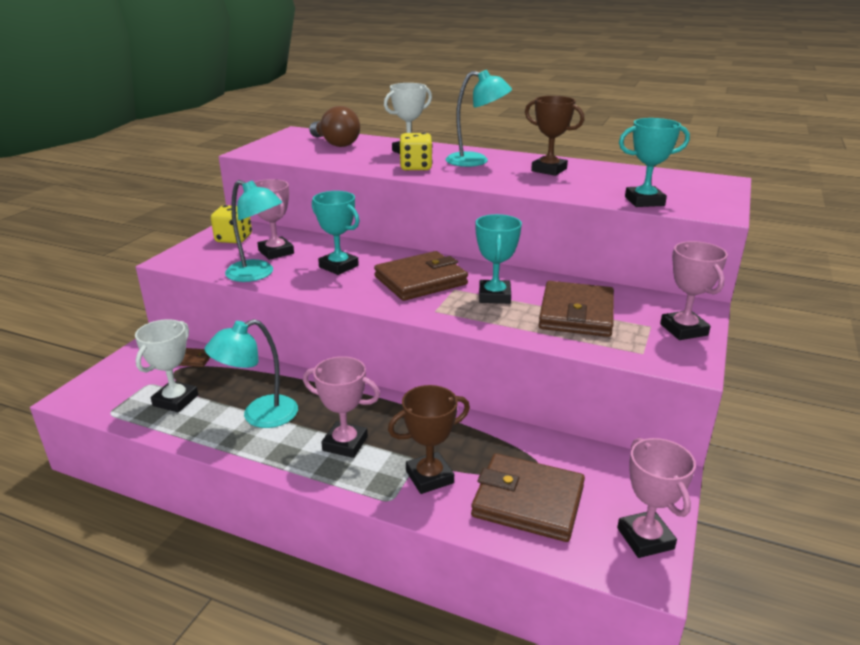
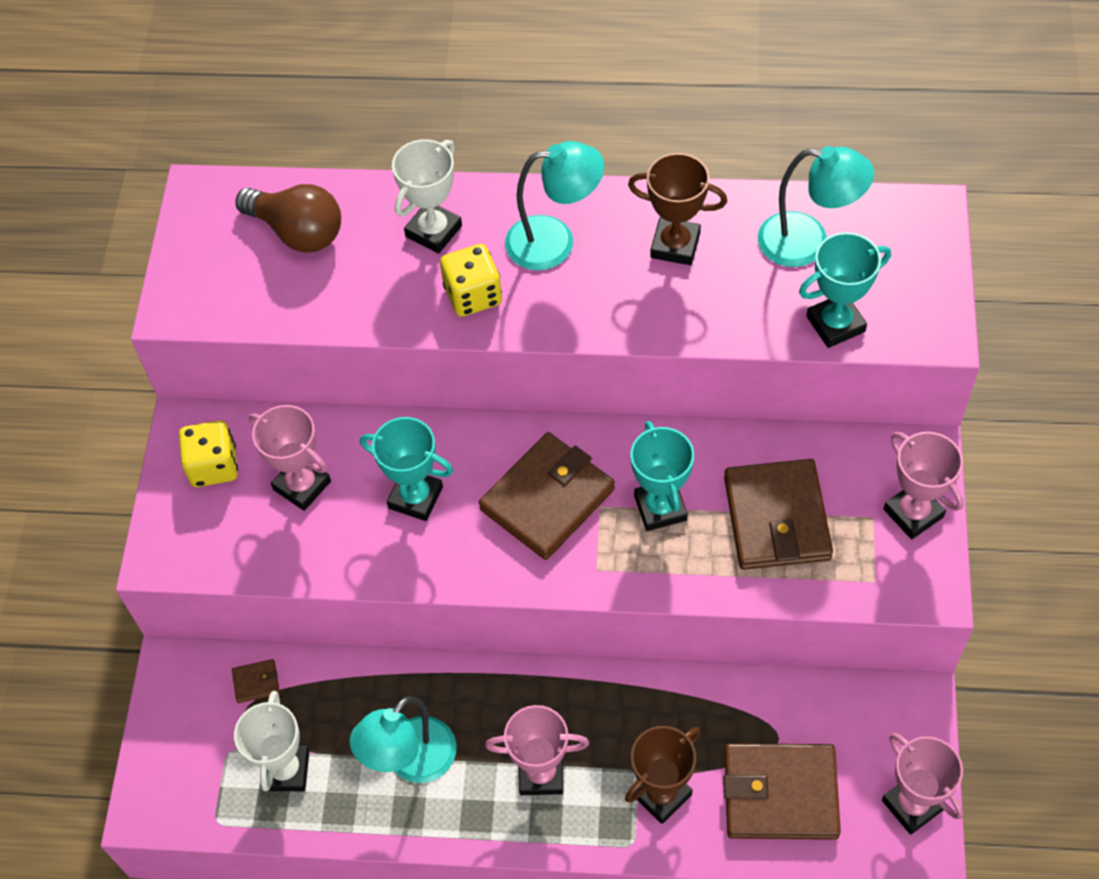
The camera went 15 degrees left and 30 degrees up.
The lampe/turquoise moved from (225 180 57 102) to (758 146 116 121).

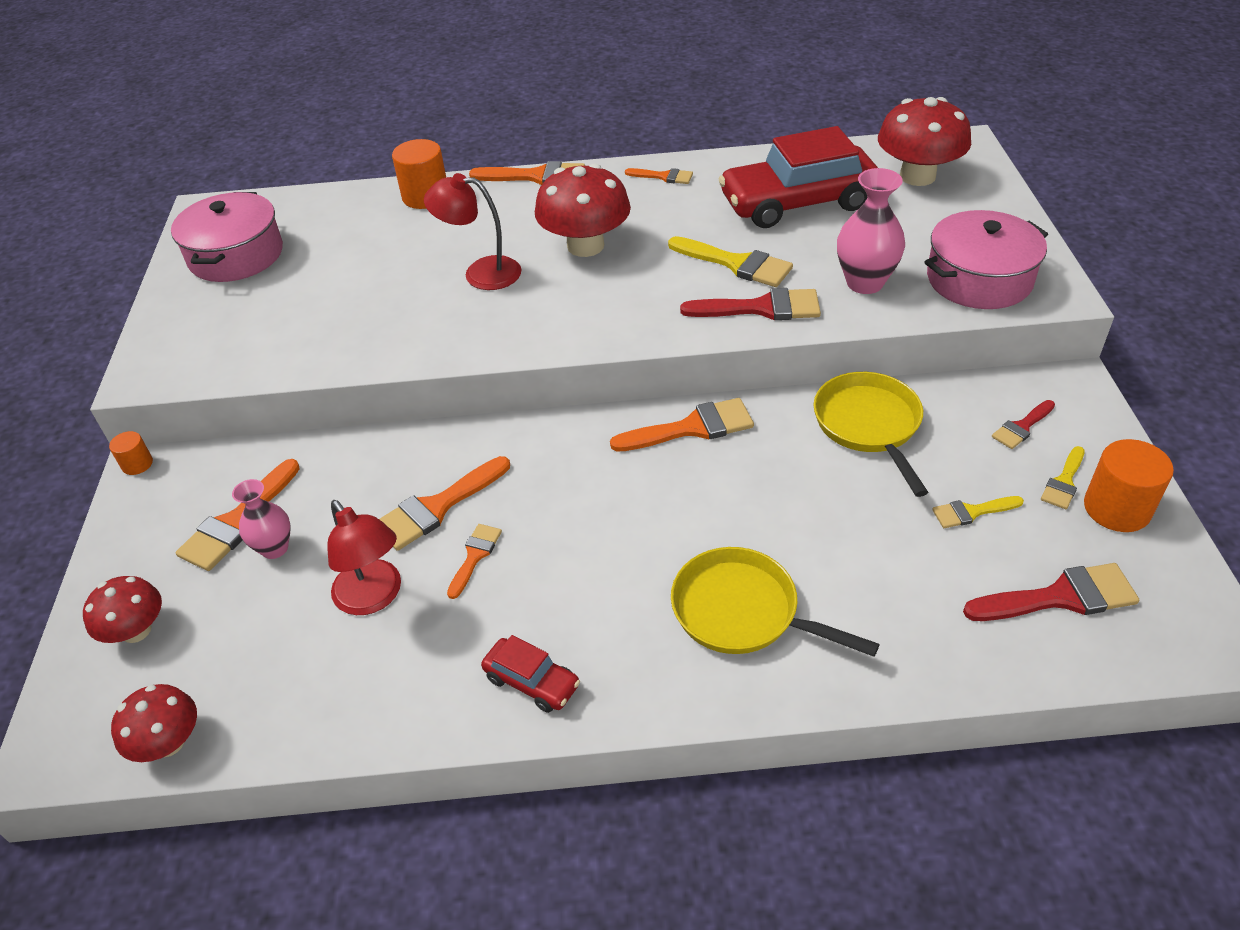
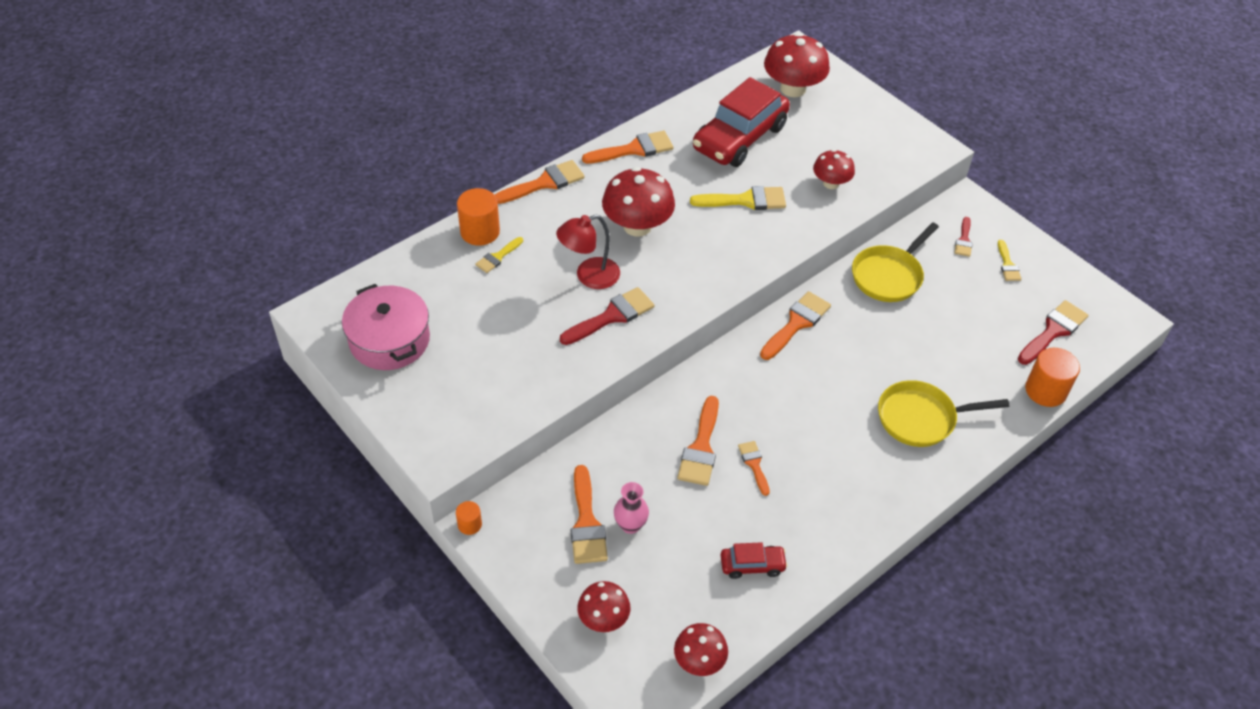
The camera went 40 degrees left and 5 degrees up.
The pinceau/jaune moved from (932 496 92 32) to (475 237 48 36).
The pinceau/rouge moved from (680 288 141 33) to (560 287 94 58).
The pinceau/orange at (625 168 68 16) changed to 1.72 times the size.
The voiture/rouge moved from (481 635 99 78) to (721 542 67 37).
The vase/rose at (837 168 68 126) was replaced by the champignon/rouge at (813 149 42 40).
The poêle/jaune at (814 372 114 125) turned 90 degrees counterclockwise.
The cylindre/orange moved from (1084 439 90 93) to (1025 348 55 59).
The lampe/rouge at (327 500 74 115) disappeared.
The marmite/rose at (924 210 124 99) disappeared.

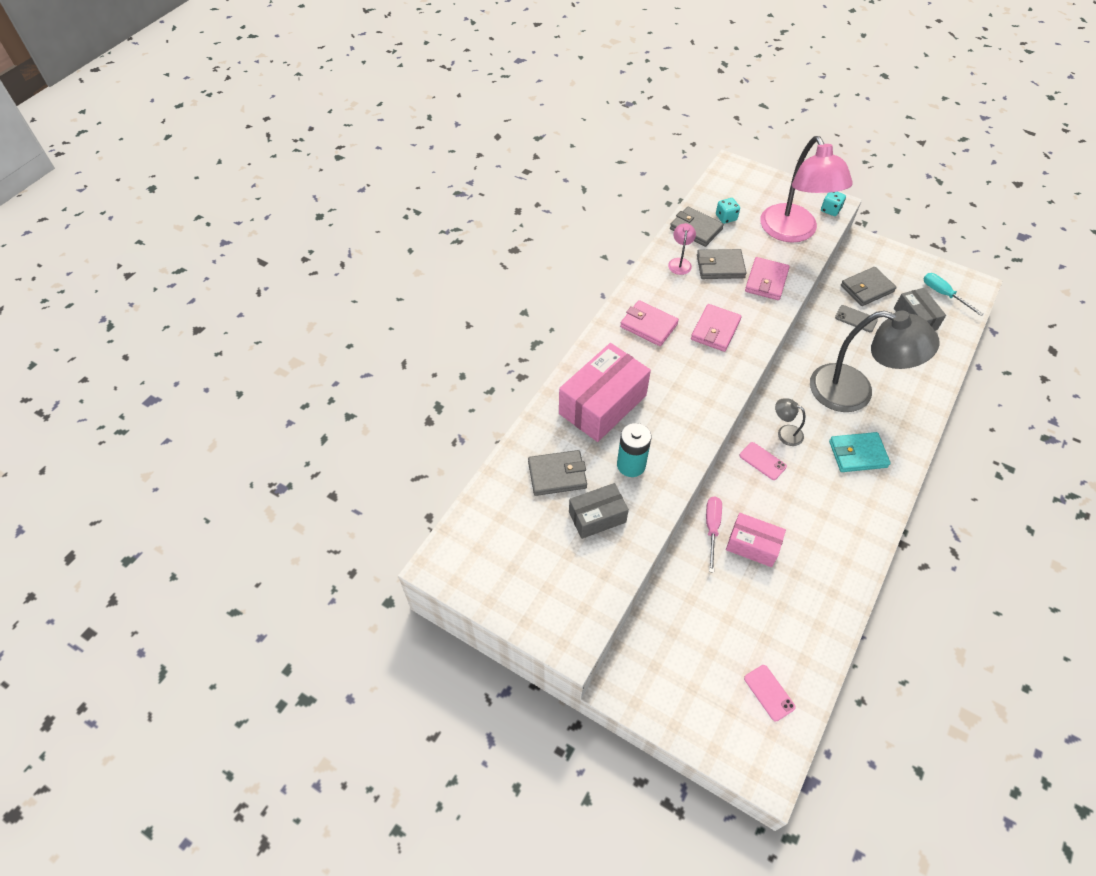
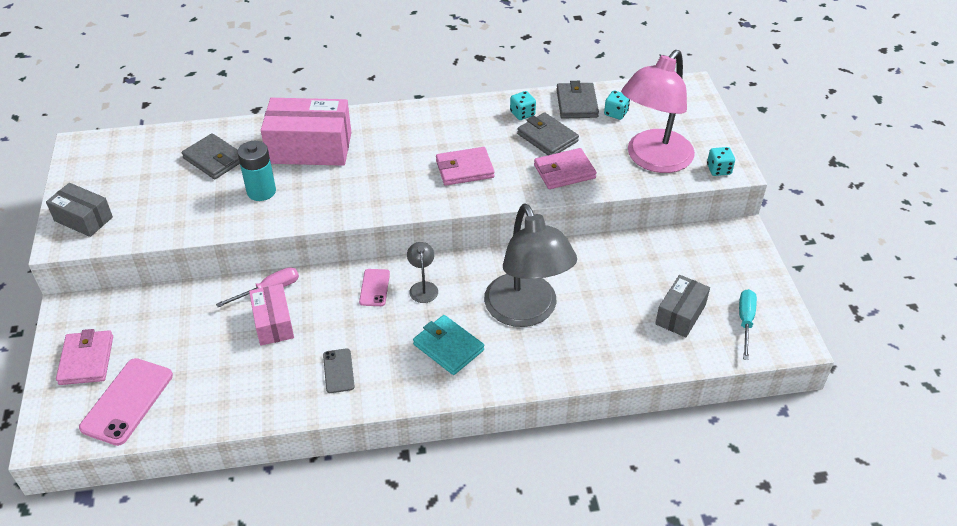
The camera went 50 degrees right and 10 degrees down.
The boîte/gris moved from (569 483 60 56) to (46 183 67 54).
The portefeuille/rose moved from (620 300 59 46) to (56 329 57 56).
The téléphone/rose at (744 665 52 57) changed to 1.80 times the size.
The téléphone/gris moved from (835 305 43 27) to (323 348 32 45).
The lampe/rose at (668 223 28 52) was replaced by the dé/turquoise at (510 91 26 29).
The portefeuille/gris at (841 267 56 39) disappeared.

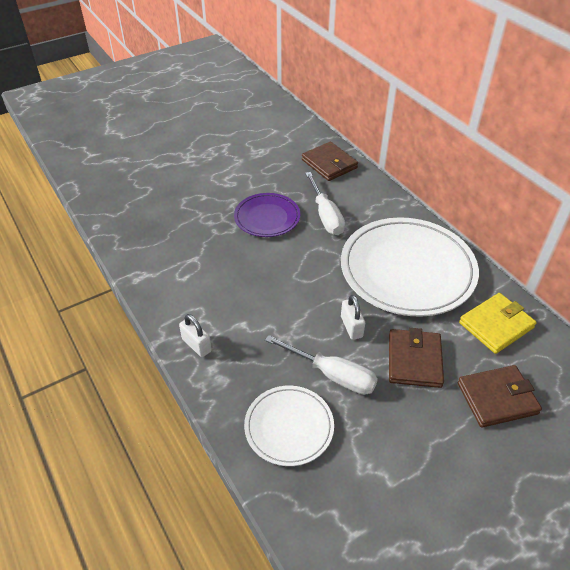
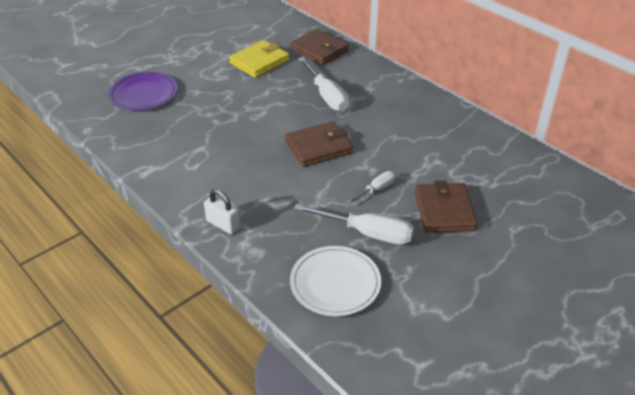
The camera went 10 degrees left and 5 degrees down.
The assiette/violet moved from (234 193 66 44) to (109 72 68 39).
The portefeuille/jaune moved from (459 293 78 61) to (229 40 60 38).
The portefeuille/marron moved from (458 365 84 63) to (285 121 68 46).
The cadenas/blanc at (341 295 24 45) was replaced by the tournevis/blanc at (346 171 50 33).
The assiette/blanc at (341 217 138 100) disappeared.

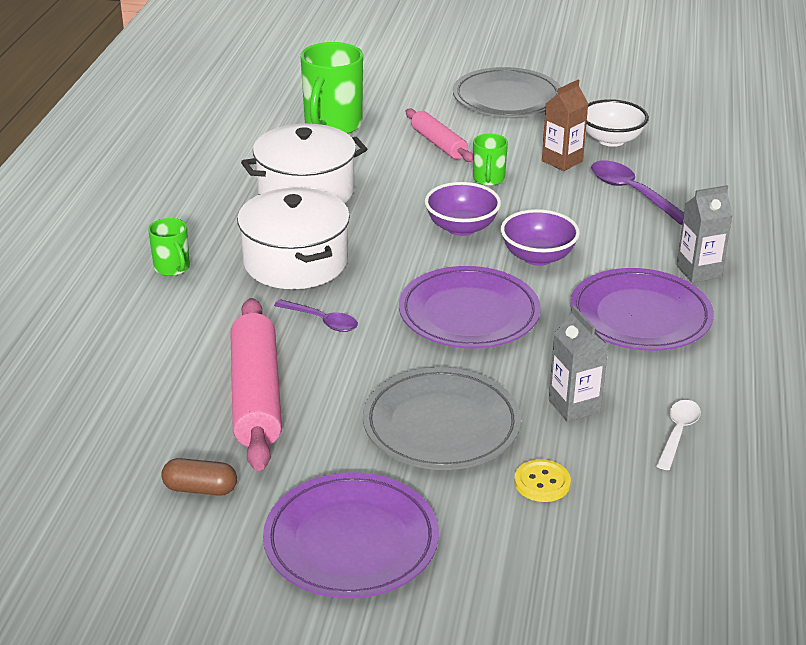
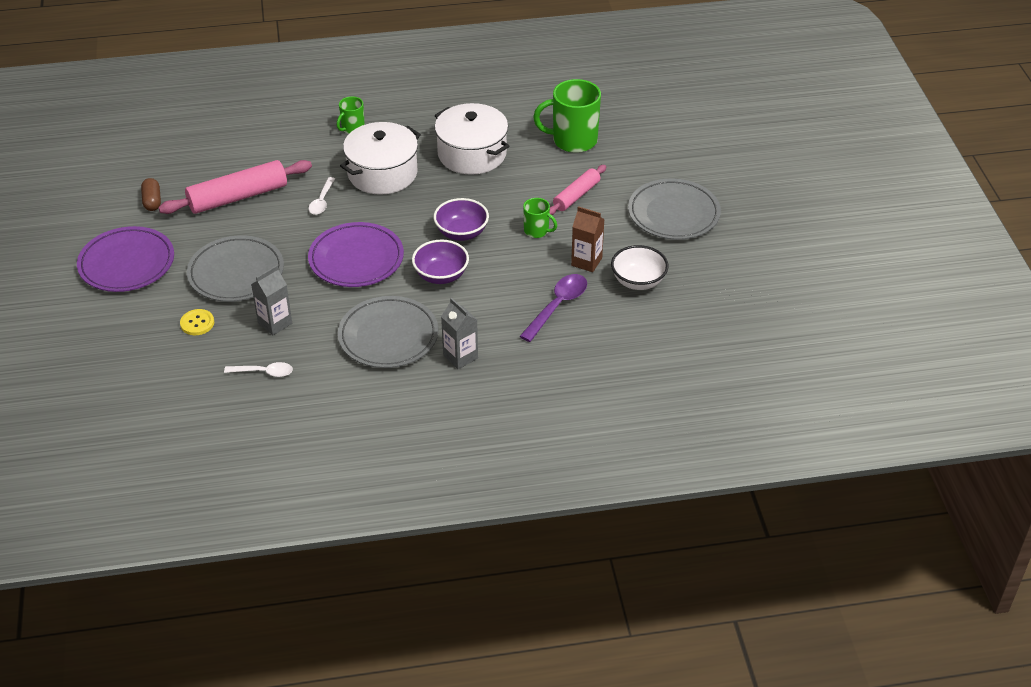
The camera went 70 degrees right and 10 degrees up.
The cuillère/violet at (274 299 84 33) became the cuillère/blanc at (309 177 26 38).
The assiette/violet at (570 268 144 83) became the assiette/gris at (338 296 100 72).
The tasse/vert at (473 134 35 52) turned 135 degrees counterclockwise.

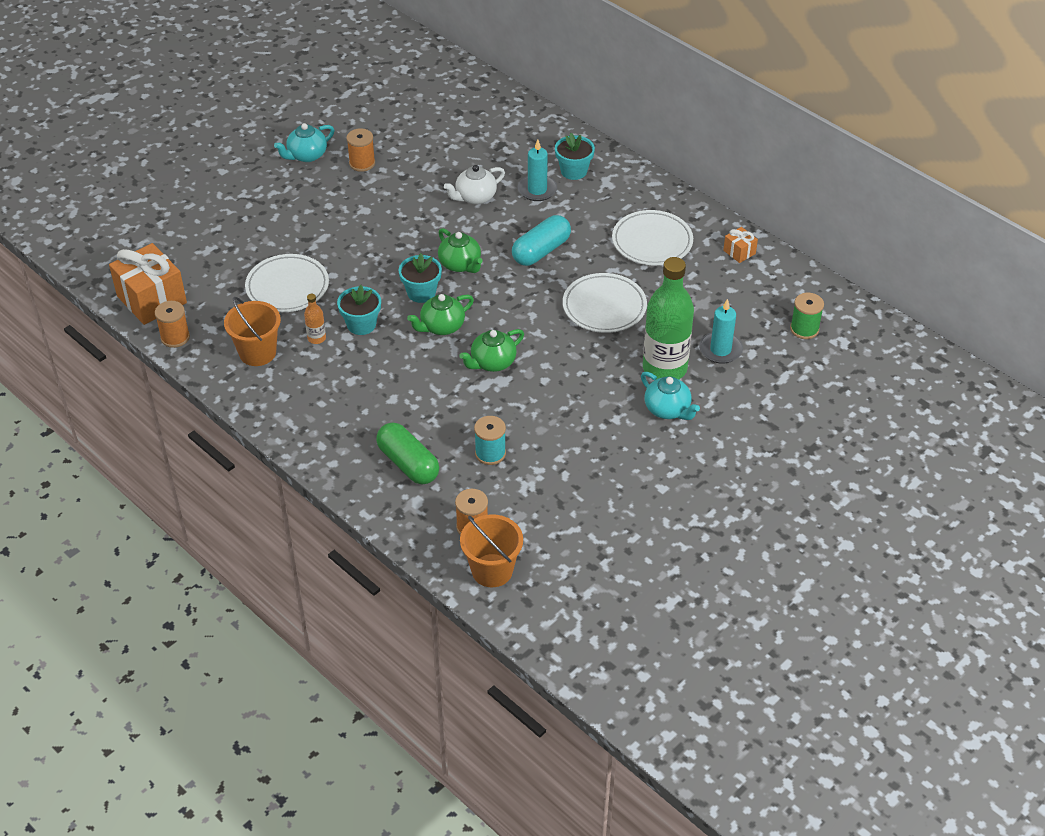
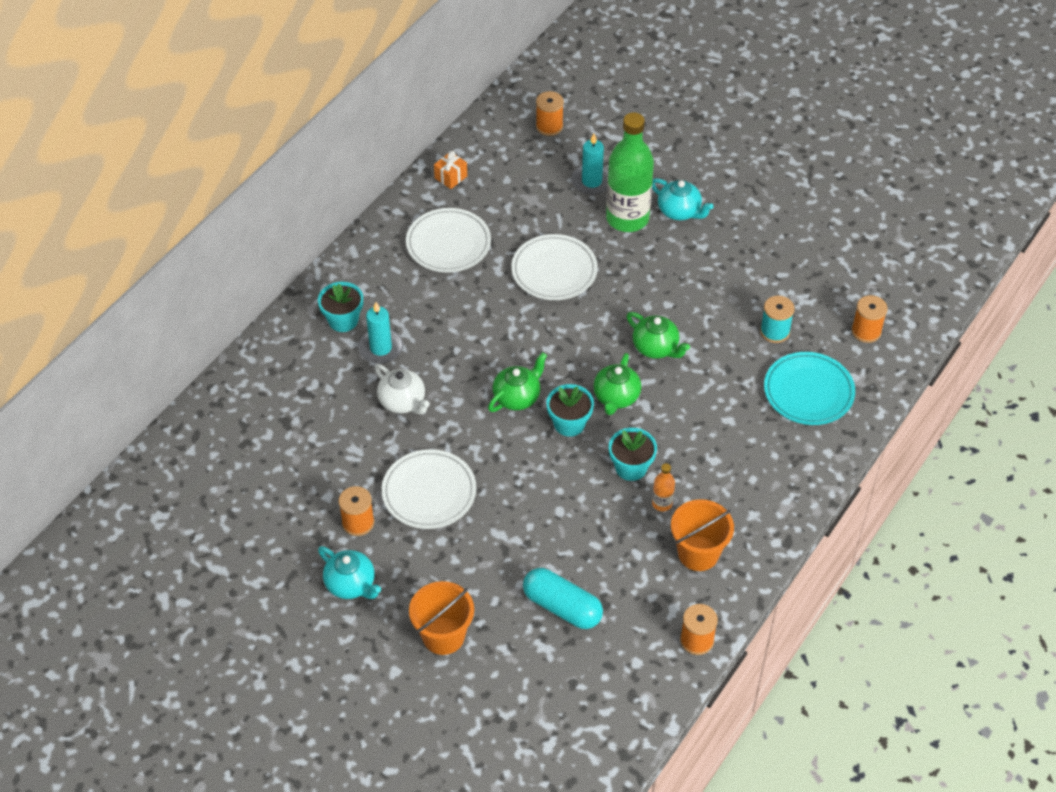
The camera went 100 degrees left and 5 degrees up.
The assiette/blanc moved from (245 254 84 58) to (382 449 94 80).
The seau/orange moved from (460 514 63 73) to (409 581 65 74).
The gélule/turquoise moved from (512 215 59 51) to (523 568 80 61).
The bobine/vert at (790 293 34 46) became the bobine/orange at (536 91 28 45).
The théière/vert at (407 294 67 41) turned 60 degrees clockwise.
The théière/turquoise at (641 372 59 48) turned 90 degrees clockwise.
The gélule/vert at (376 422 63 62) was replaced by the assiette/turquoise at (764 352 91 73).
The cadeau/orange at (109 243 78 82) disappeared.

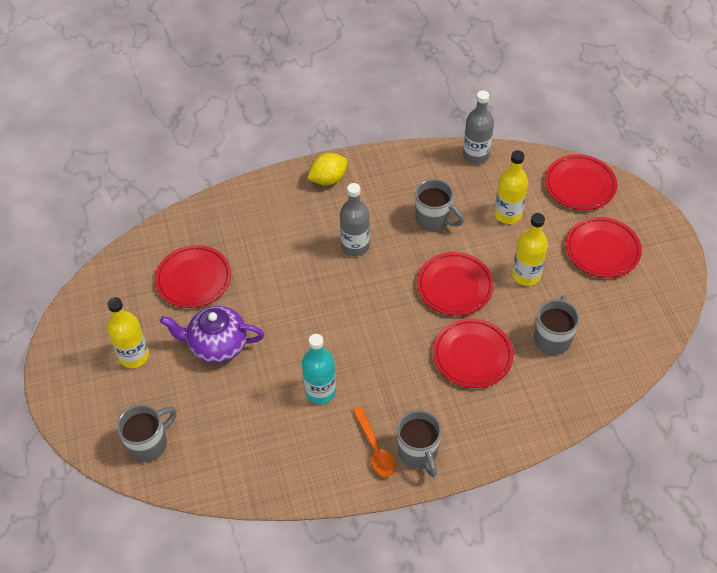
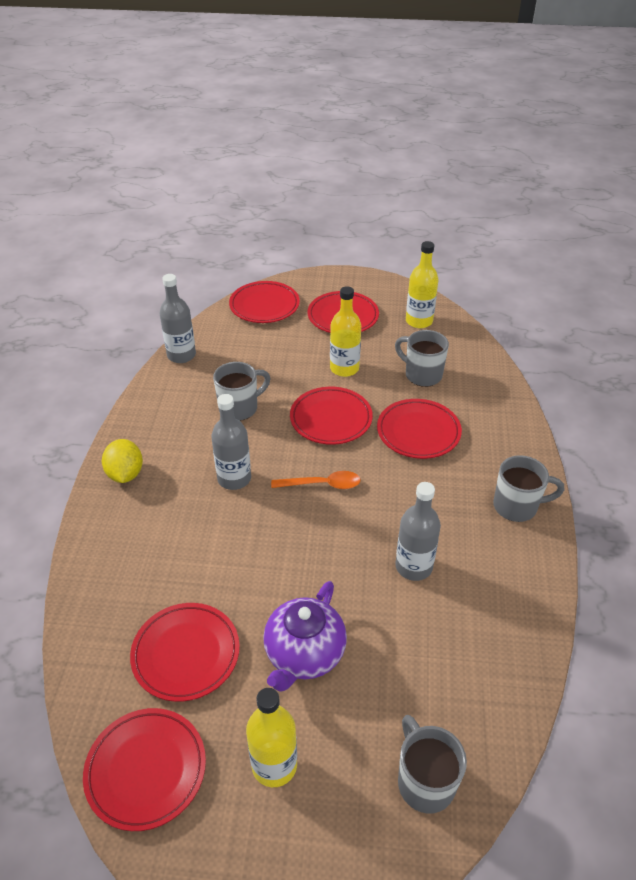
The camera went 70 degrees left and 10 degrees down.
The assiette/rouge at (83 708 123 123) appeared.
The cuillère/orange moved from (352 407 44 70) to (271 471 90 18).
The bouteille/turquoise at (302 334 34 70) became the bouteille/gris at (396 482 45 99).
The bouteille/jaune moved from (494 150 34 74) to (406 241 32 87).

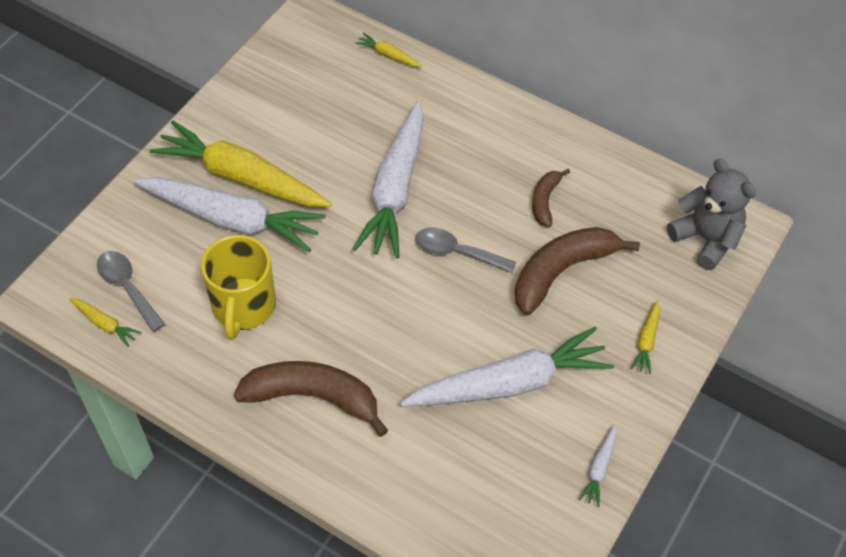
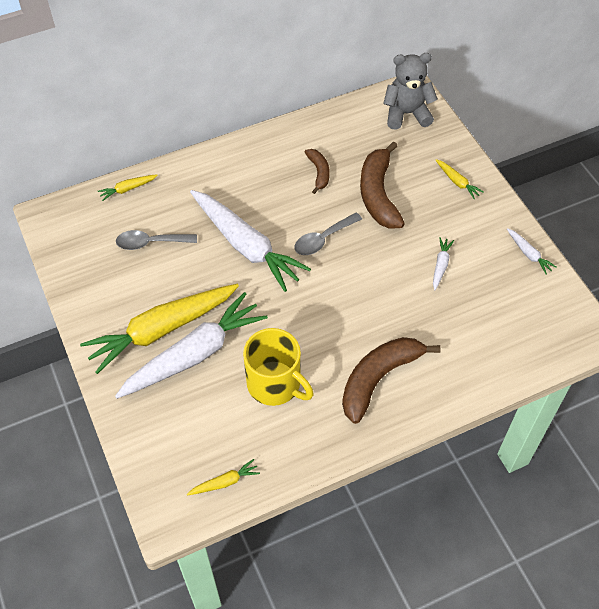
The camera went 55 degrees left and 0 degrees up.
The cuillère/gris moved from (97 251 68 81) to (116 230 81 20).
The banane/marron at (532 169 38 58) turned 150 degrees counterclockwise.
The carotte/blanc at (400 327 214 80) changed to 0.41 times the size.

